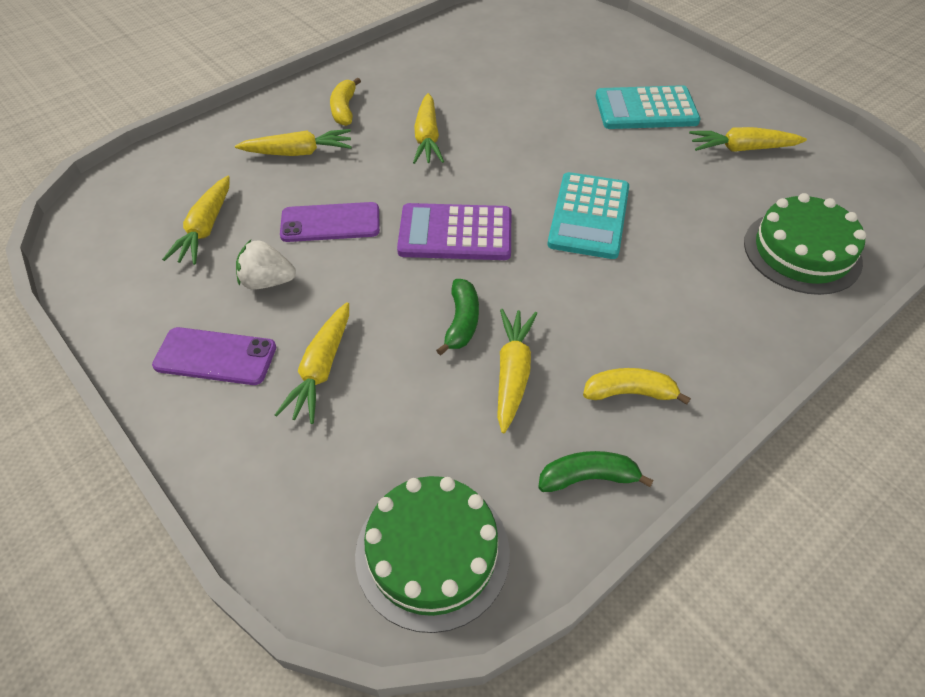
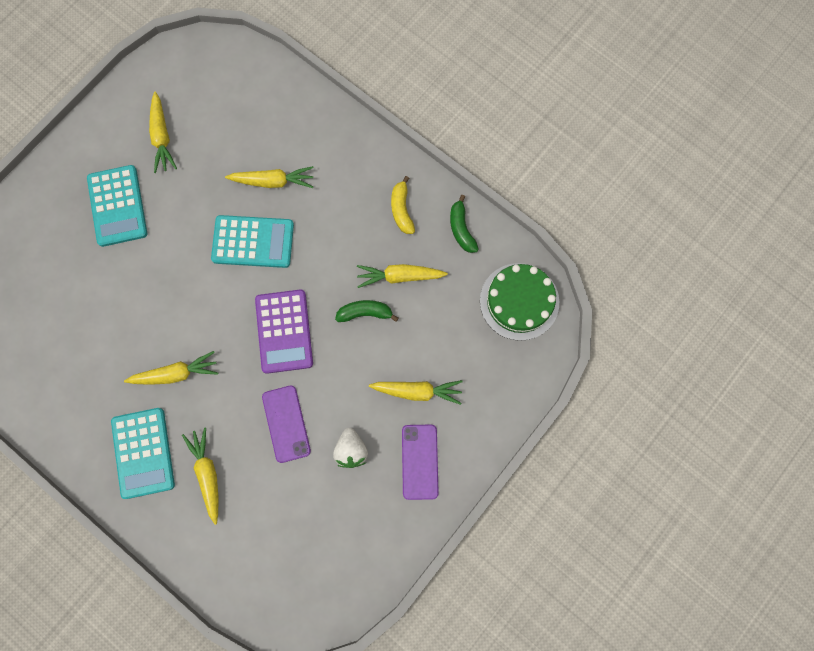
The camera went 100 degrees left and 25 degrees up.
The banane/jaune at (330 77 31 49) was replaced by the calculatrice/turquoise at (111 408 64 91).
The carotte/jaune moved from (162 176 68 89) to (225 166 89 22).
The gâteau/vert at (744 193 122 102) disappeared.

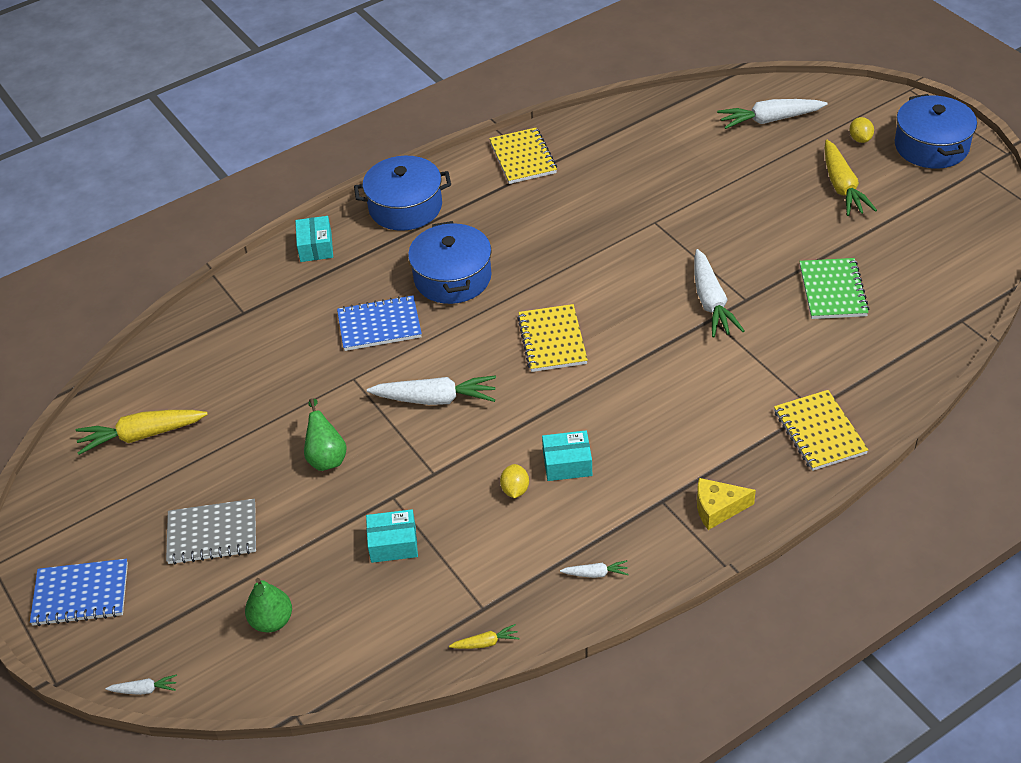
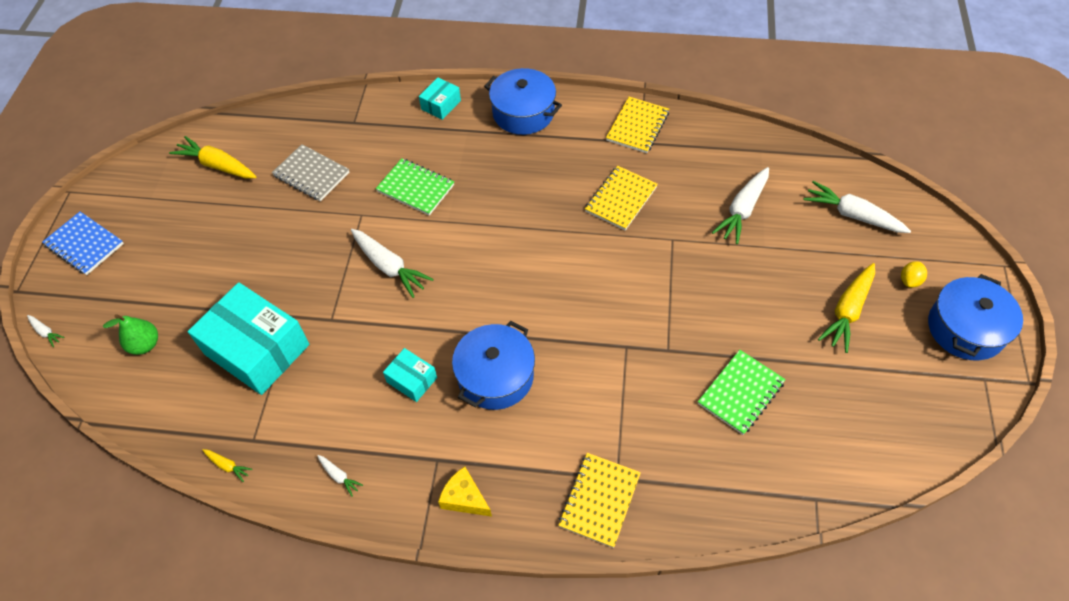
The camera went 40 degrees right and 10 degrees up.
The boîte/turquoise at (366 509 52 54) changed to 2.13 times the size.
The carnet/gris moved from (166 499 90 66) to (272 144 77 57).
The carnet/bleu at (337 295 85 56) became the carnet/vert at (376 158 78 58).
The marmite/bleu moved from (408 221 84 83) to (452 321 83 89).
The carnet/jaune moved from (517 304 71 68) to (585 166 73 65).
The carotte/blanc moved from (694 249 51 88) to (712 167 57 77).
The poire/vert at (304 398 43 73) disappeared.
The citron/jaune at (500 464 29 34) disappeared.

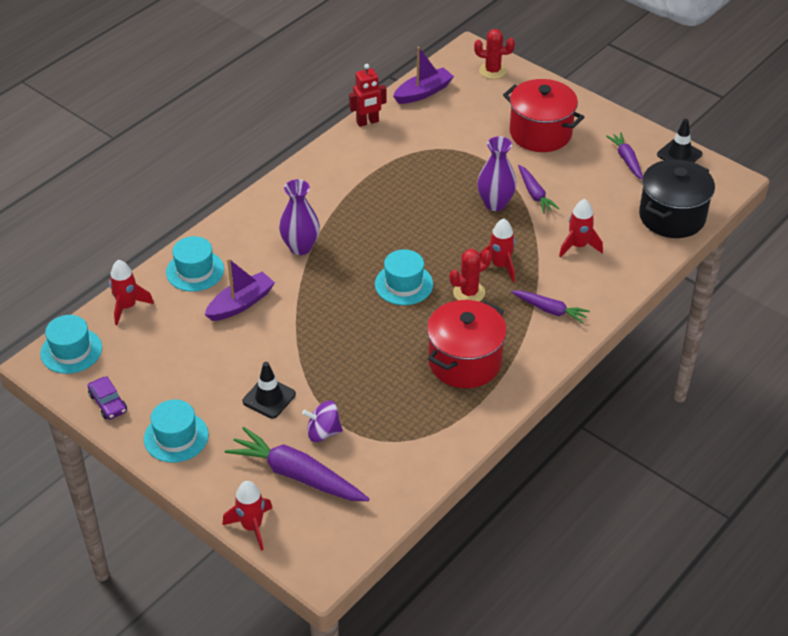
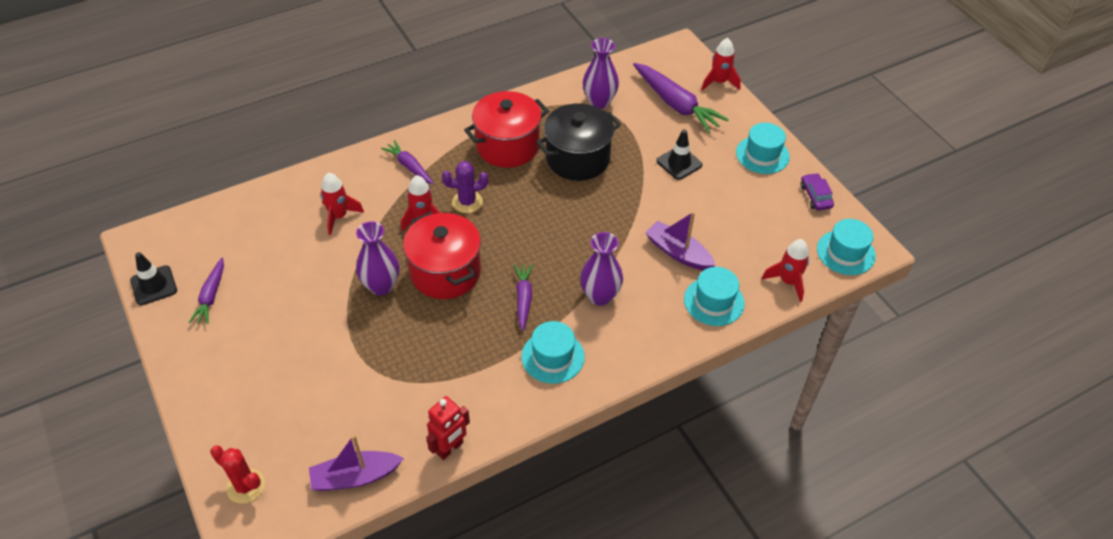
The camera went 160 degrees left and 5 degrees up.
The marmite/rouge moved from (503 79 81 73) to (403 212 78 87).
The robot/rouge at (349 64 37 63) turned 135 degrees clockwise.
The cactus/rouge at (450 249 42 52) became the cactus/violet at (442 161 46 52).
The carotte/violet moved from (518 165 41 49) to (514 264 19 67).
The chapeau/turquoise moved from (375 249 58 56) to (521 321 64 63).
The marmite/noir moved from (639 159 76 79) to (536 103 85 78).
The vase/violet at (583 38 36 71) appeared.
The bateau/violet at (205 258 70 63) turned 60 degrees clockwise.
The toupie/violet at (302 401 41 41) disappeared.

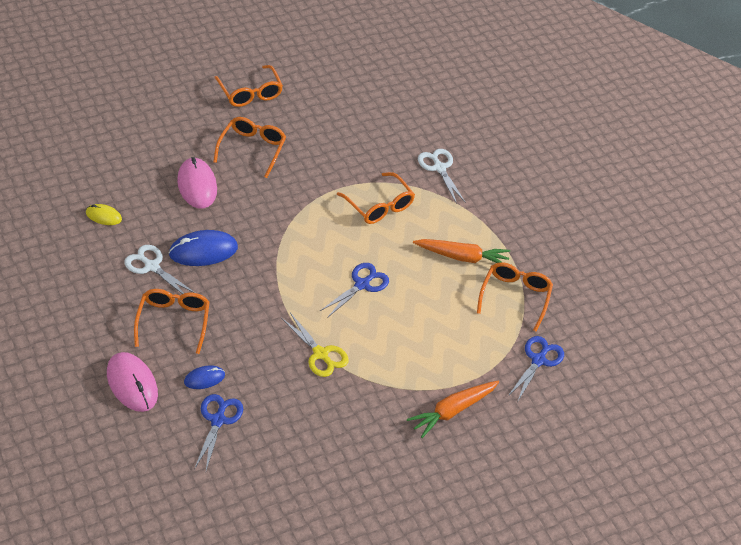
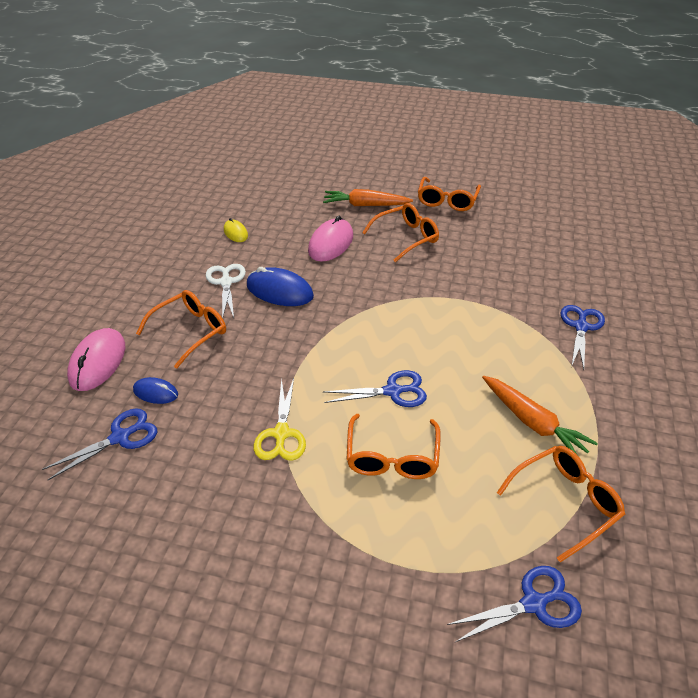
The camera went 45 degrees right and 5 degrees down.
The carotte/orange moved from (407 381 92 57) to (323 189 90 17).
The lunettes/orange moved from (337 172 78 52) to (347 414 94 65).
The ciseaux/blanc at (418 149 48 55) became the ciseaux/bleu at (561 305 44 65).

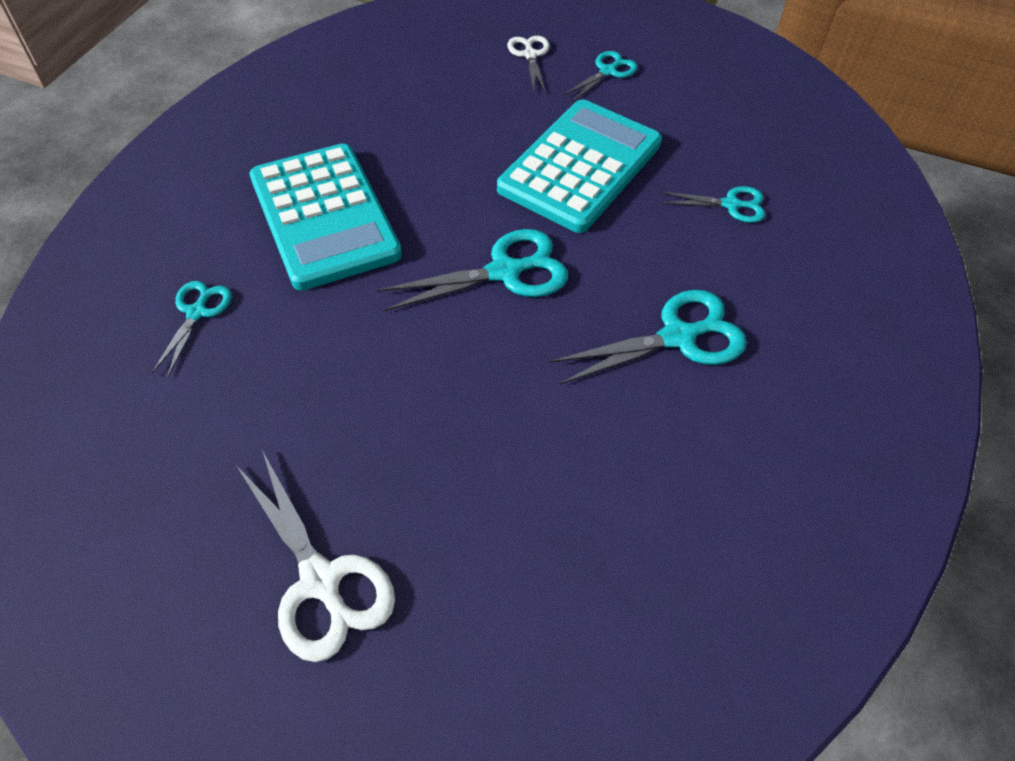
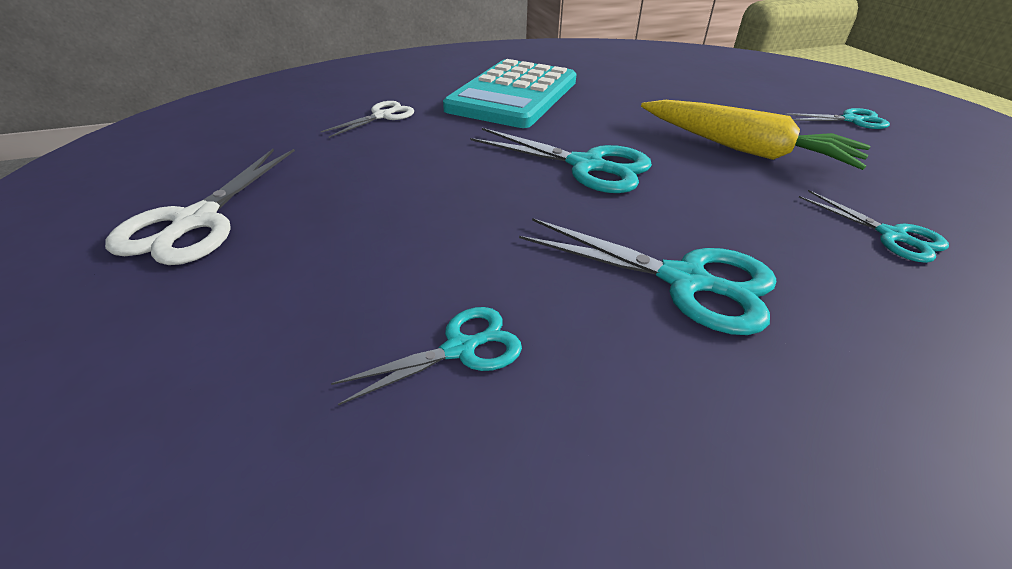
The camera went 50 degrees right and 15 degrees down.
The ciseaux/blanc moved from (507 36 43 56) to (321 101 93 37).
The ciseaux/turquoise moved from (152 281 80 97) to (331 307 191 98).
The calculatrice/turquoise at (497 99 165 134) was replaced by the carotte/jaune at (641 100 230 70).

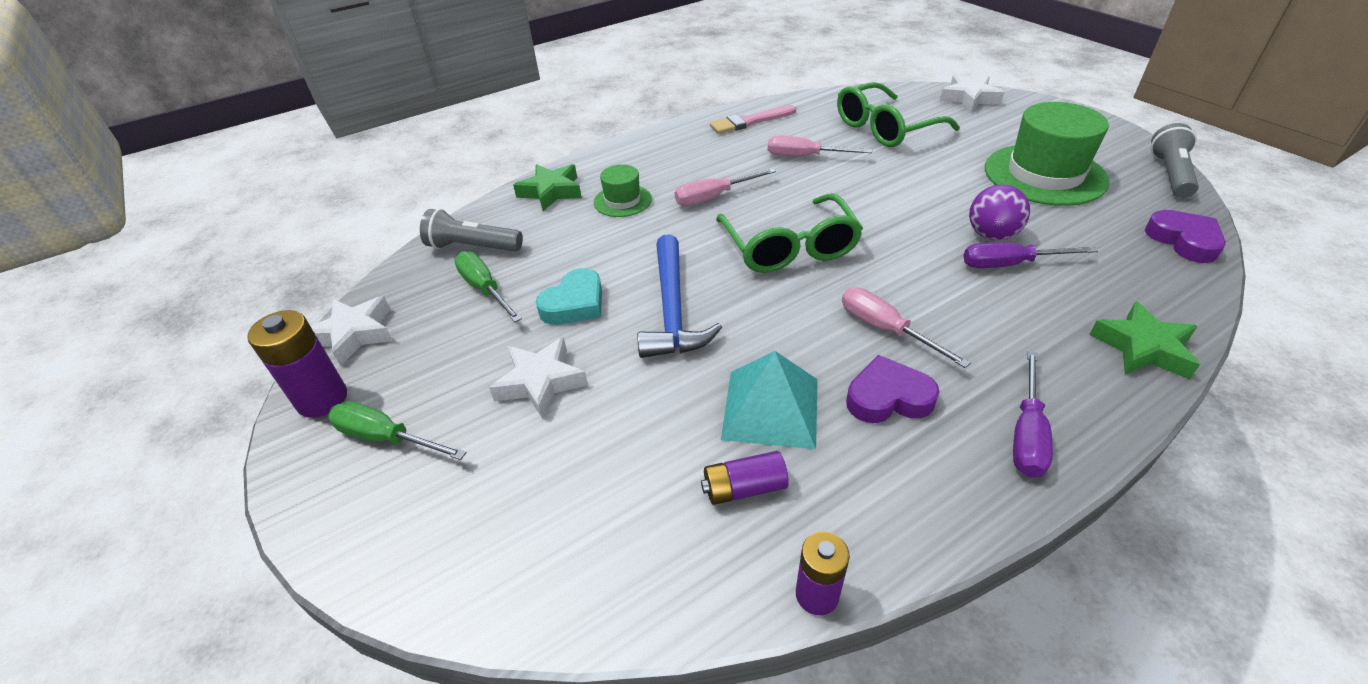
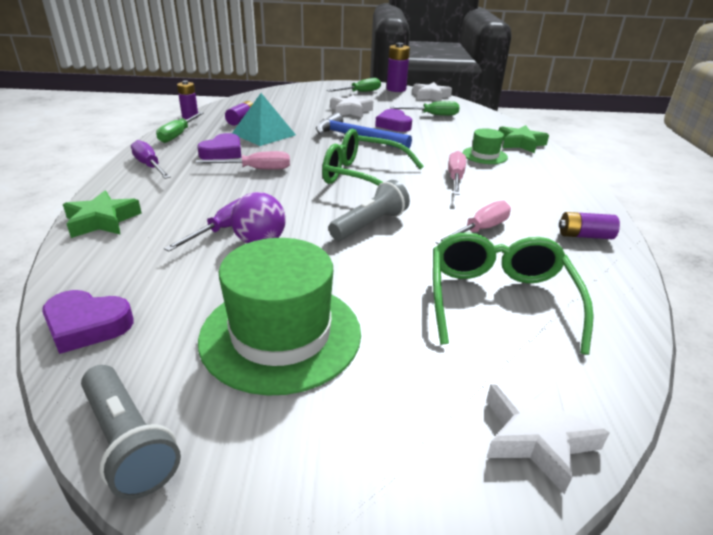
The camera went 120 degrees right and 10 degrees down.
The tournevis/vert at (156 112 48 31) appeared.
The lampe de poche/gris moved from (420 209 103 42) to (328 180 82 60).
The cœur/turquoise at (536 268 66 57) became the cœur/violet at (375 109 37 23).
The pinceau/rose at (710 105 86 29) was replaced by the pile/violet at (559 212 61 27).

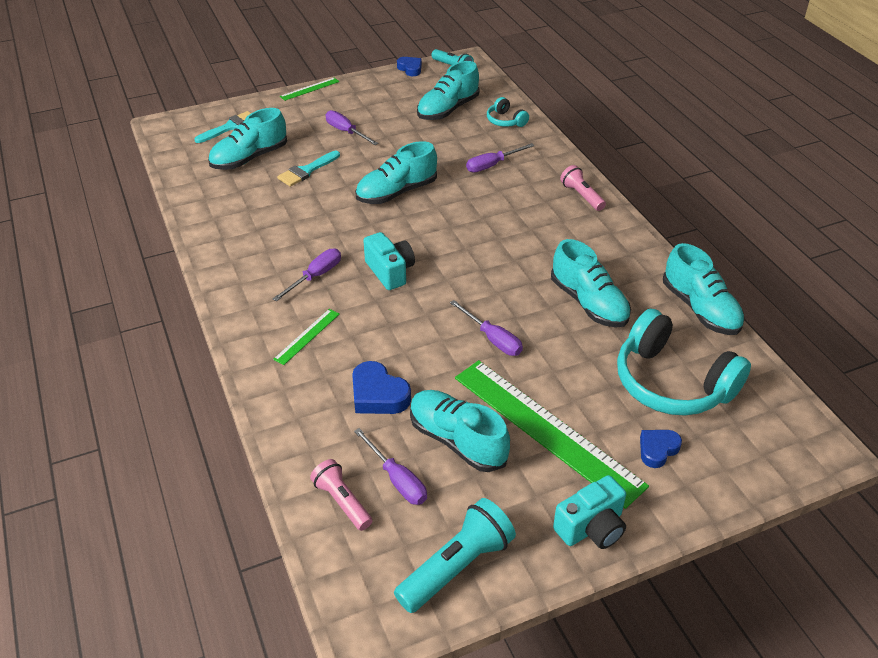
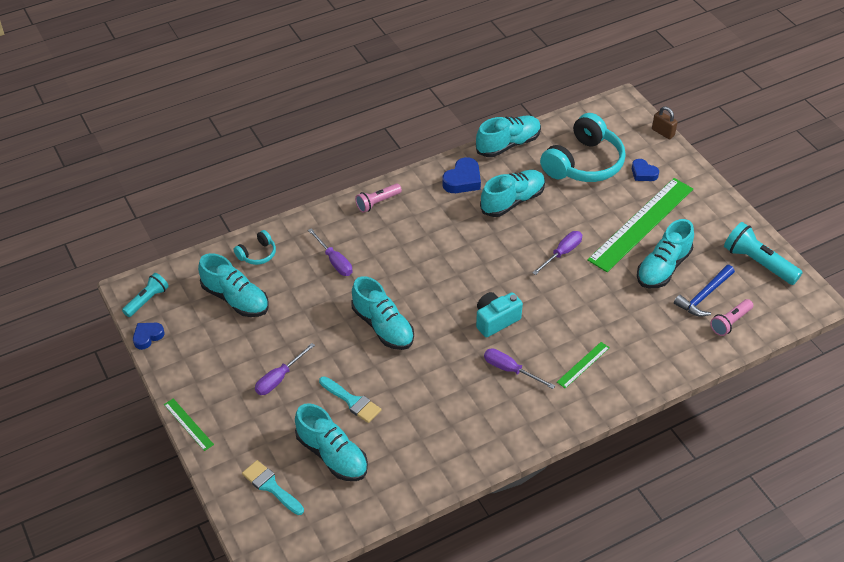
The camera went 95 degrees left and 5 degrees up.
The cœur/bleu moved from (352 361 59 53) to (442 157 39 36).
The règle/vert at (273 309 67 56) turned 75 degrees counterclockwise.
The cadenas/marron at (652 106 26 33) appeared.
The tournevis/violet at (354 428 73 77) was replaced by the marteau/bleu at (674 265 61 52).
The appareil photo/turquoise at (553 475 73 74) disappeared.

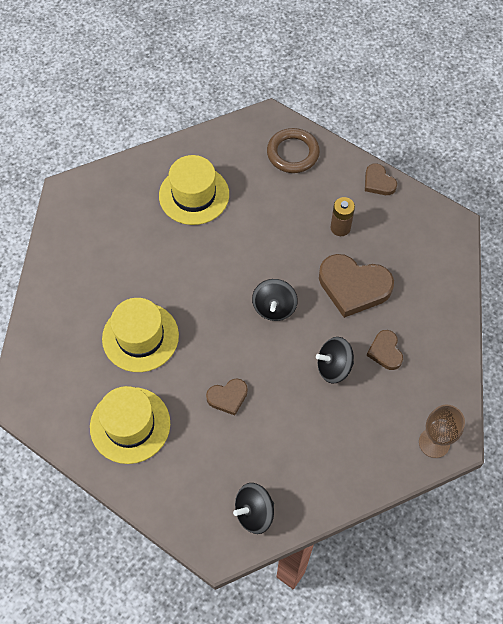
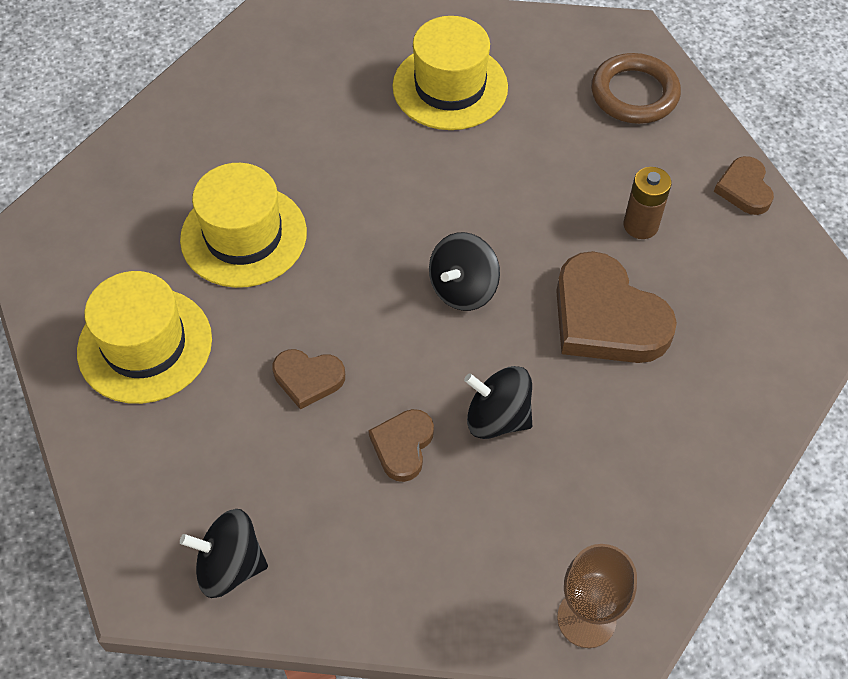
The camera went 30 degrees right and 5 degrees down.
The cœur/marron moved from (366 330 37 40) to (368 409 66 73).

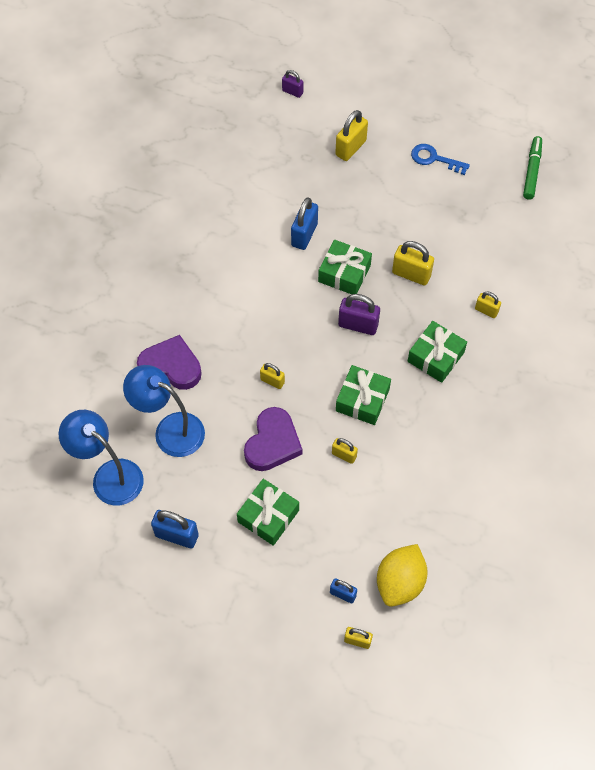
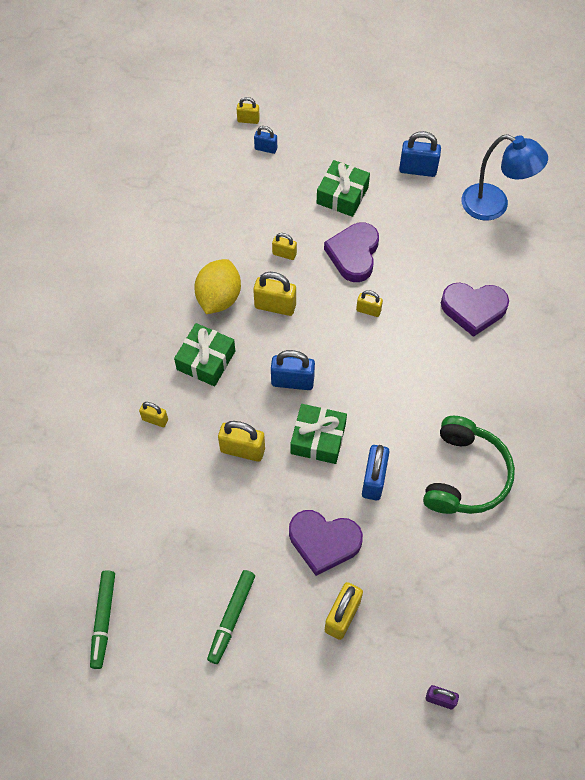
The camera went 170 degrees right and 0 degrees up.
The citron/jaune moved from (377 544 51 63) to (194 259 47 55).
The clé/bleu at (411 144 59 31) was replaced by the feutre/vert at (207 570 48 94).
The cadeau/vert at (336 365 55 60) was replaced by the cadenas/jaune at (253 272 43 44).
The cadenas/violet at (338 294 42 41) became the cadenas/bleu at (271 350 44 40).
The cœur/violet at (289 510 74 66) appeared.
The casque audio/vert at (423 416 92 98) appeared.
The lampe/bleu at (123 365 82 92) disappeared.

